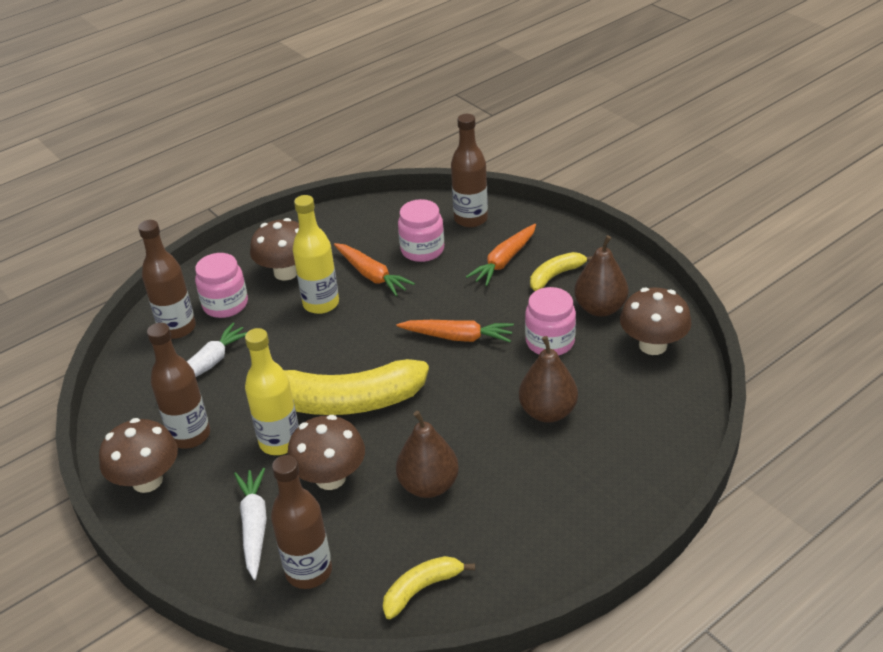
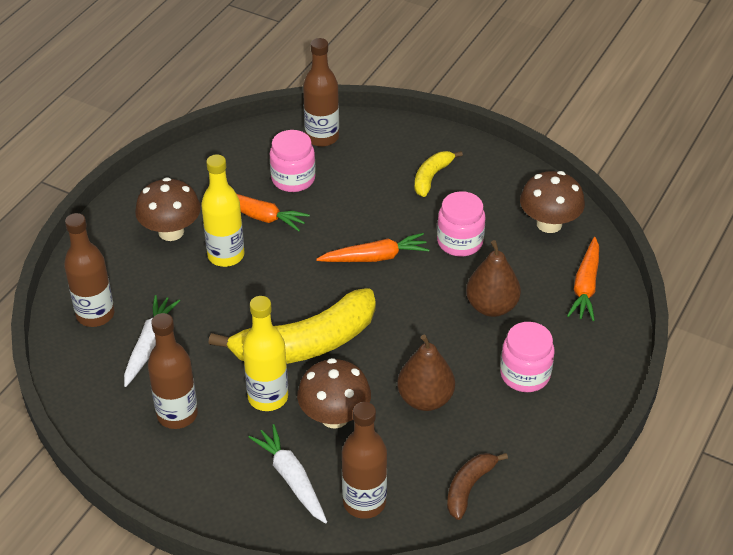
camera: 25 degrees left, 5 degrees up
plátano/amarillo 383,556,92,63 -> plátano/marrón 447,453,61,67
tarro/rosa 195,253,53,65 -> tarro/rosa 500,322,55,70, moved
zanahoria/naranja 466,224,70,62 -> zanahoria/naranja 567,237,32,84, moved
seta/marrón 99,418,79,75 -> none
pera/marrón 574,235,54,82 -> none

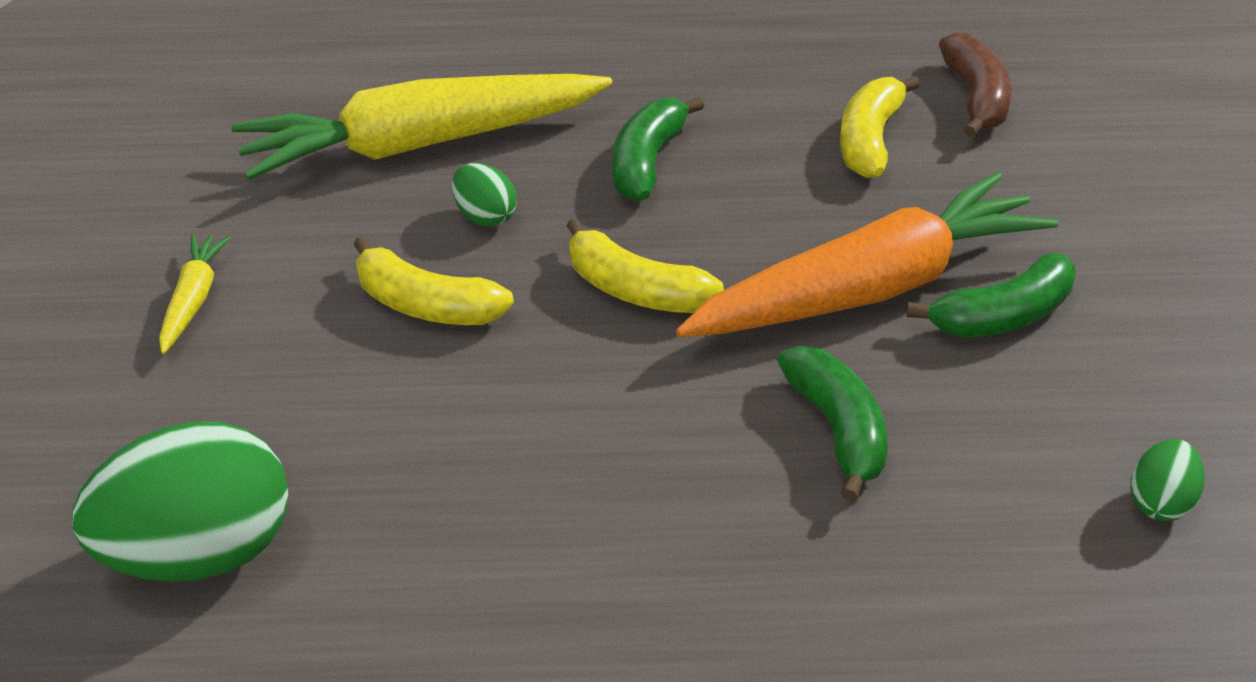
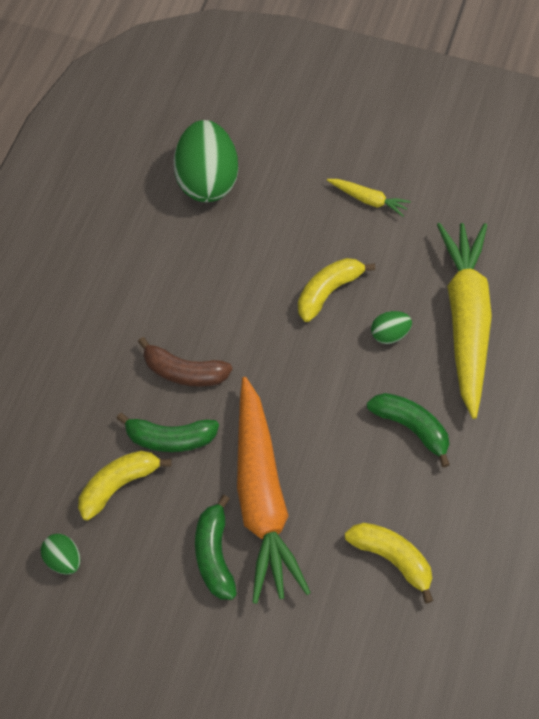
camera: 110 degrees right, 20 degrees up
plátano/amarillo 566,218,158,95 -> plátano/amarillo 78,451,94,70, moved
plátano/marrón 939,32,73,105 -> plátano/marrón 138,337,94,50, moved

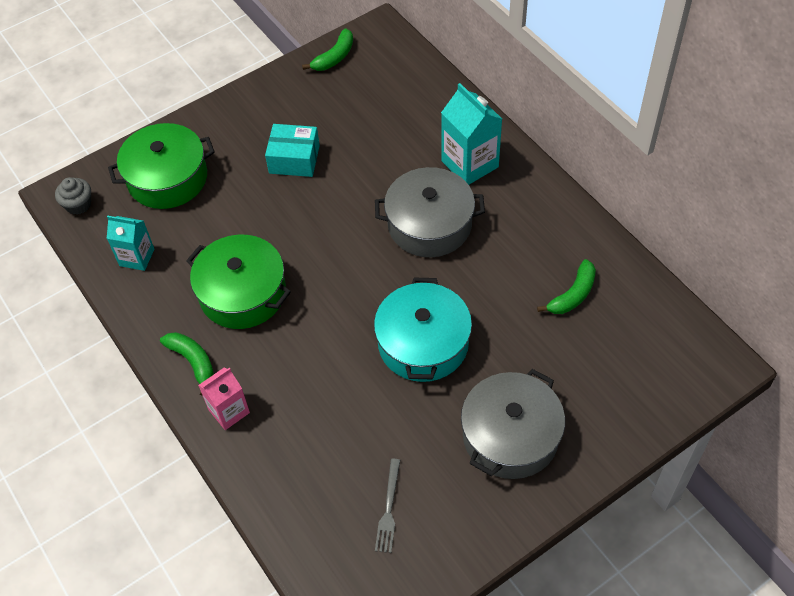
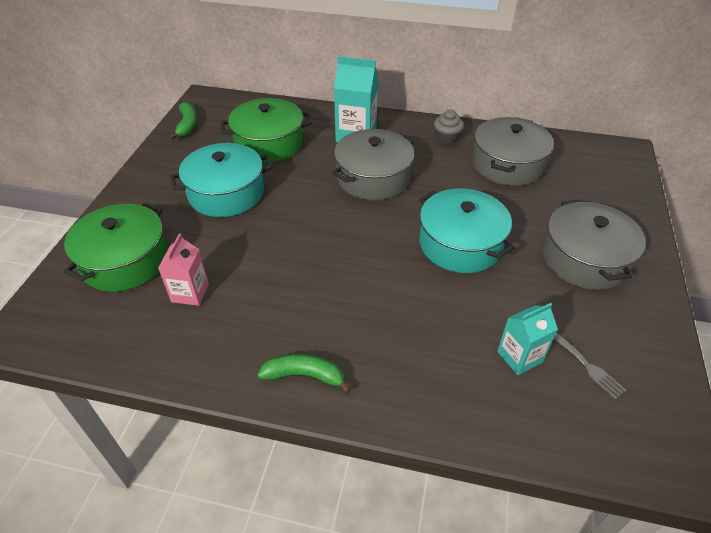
camera: 45 degrees left, 10 degrees down
cartón de leche/rosa 198,367,52,63 -> cartón de leche/rosa 158,234,51,72, moved
caja/turquesa 265,124,55,53 -> olla/turquesa 170,143,103,74
olla/verde 186,235,105,94 -> olla/verde 221,98,91,65, moved
magdalena/gris 55,177,36,38 -> magdalena/gris 434,109,30,35, moved
plátano/verde 537,259,59,55 -> olla/gris 472,117,82,69
cartón de leche/turquesa 107,216,47,55 -> cartón de leche/turquesa 497,303,61,72, moved

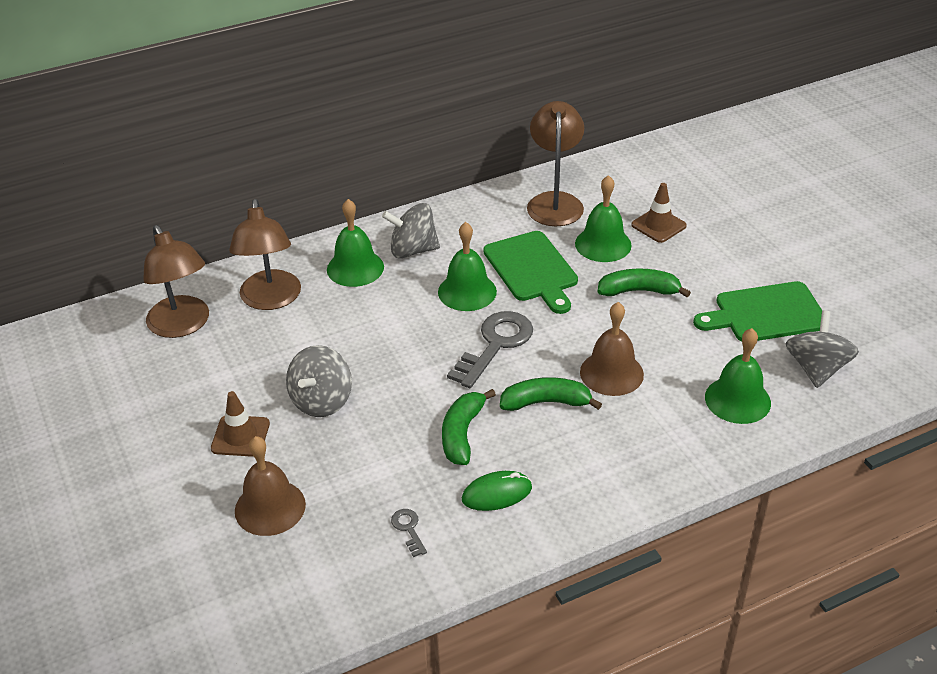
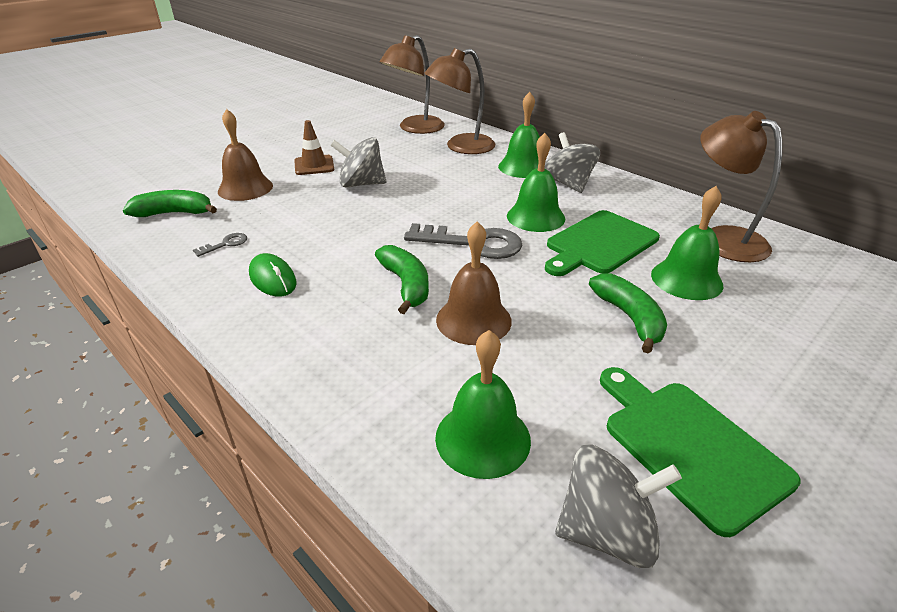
camera: 70 degrees right, 5 degrees down
plátano/verde 442,389,54,76 -> plátano/verde 123,190,94,27, moved
lámpara/marrón 527,101,57,125 -> lámpara/marrón 700,111,82,151, 105 degrees counterclockwise
cono de tráfico/marrón 631,183,56,60 -> none

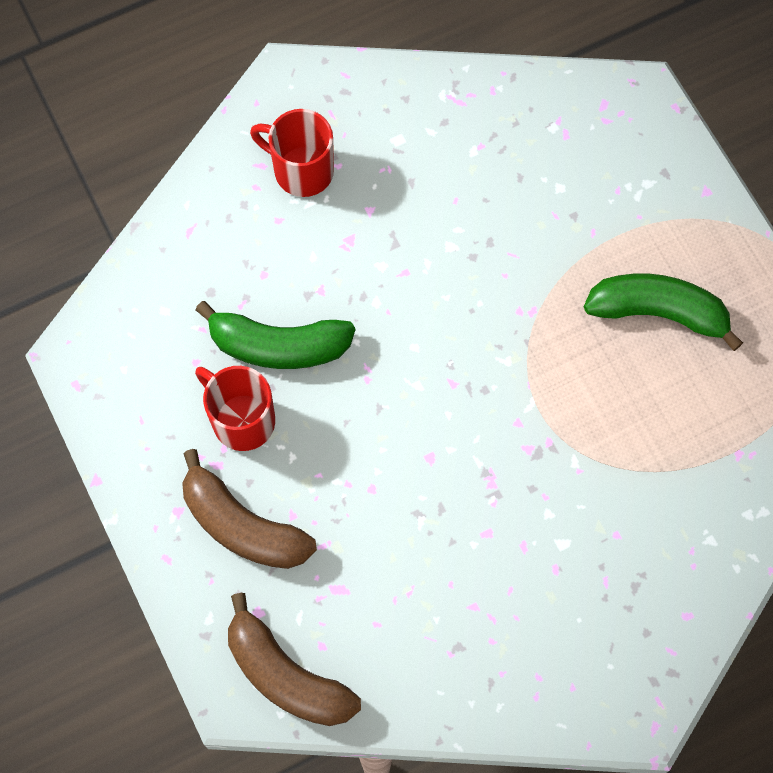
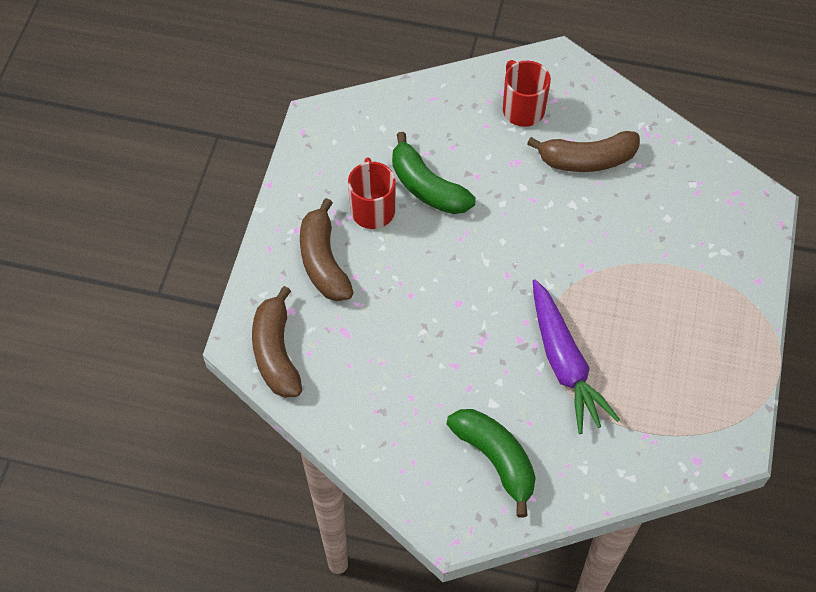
camera: 40 degrees right, 10 degrees down
plátano/verde 584,274,159,77 -> plátano/verde 447,409,89,108, moved
none -> plátano/marrón 527,131,113,41
none -> zanahoria/morado 533,279,87,155

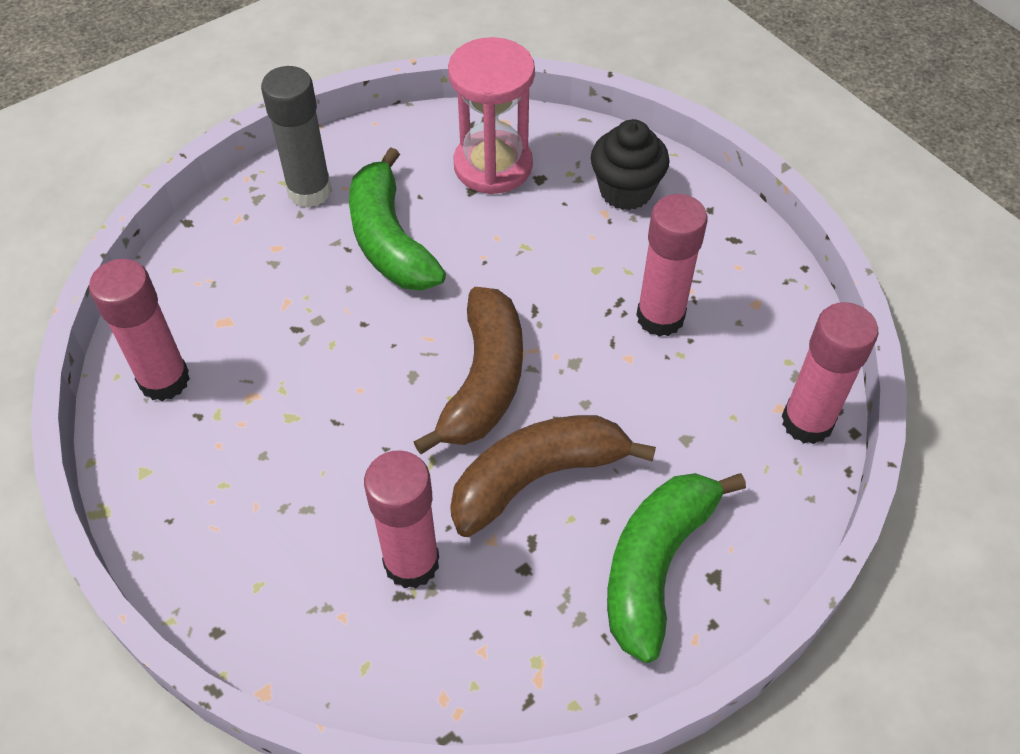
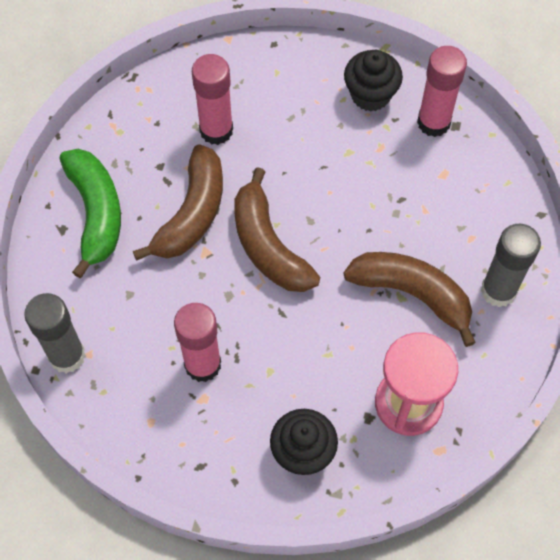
camera: 140 degrees right, 10 degrees up
barra de pegamento/rosa 782,302,96,142 -> barra de pegamento/gris 24,293,62,80
plátano/verde 349,147,97,144 -> plátano/marrón 343,252,133,95
none -> magdalena/negro 344,50,59,62

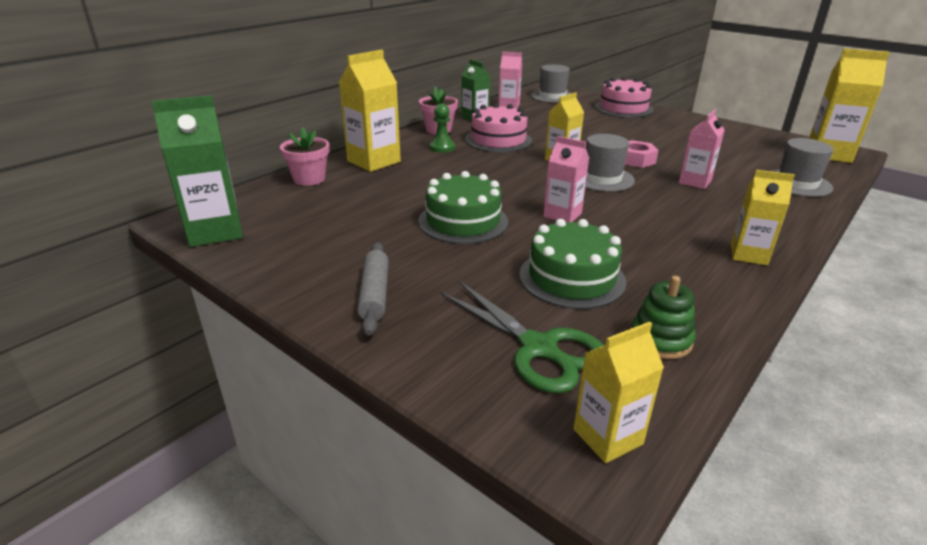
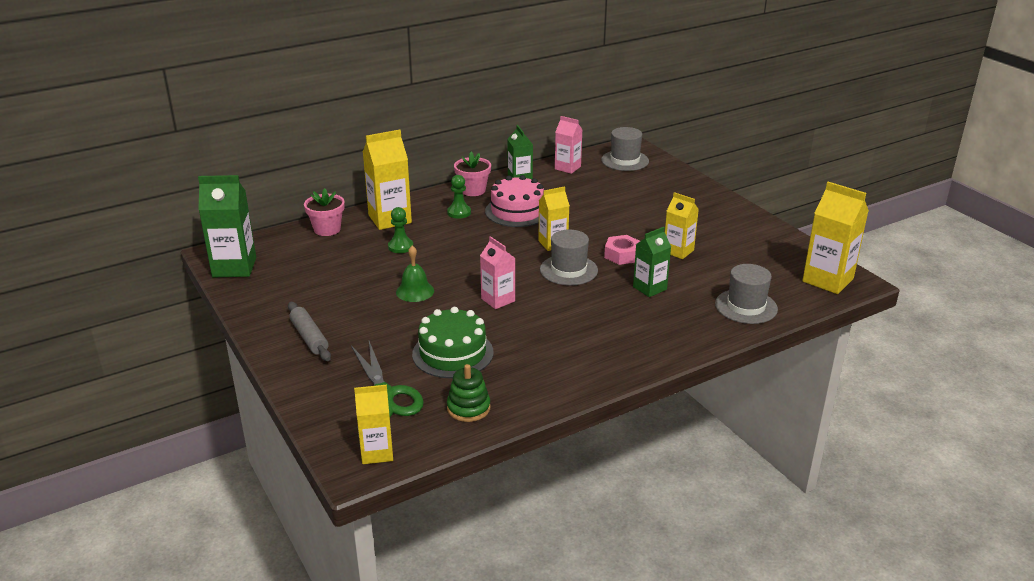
camera: 20 degrees right, 0 degrees up
rodillo/gris 357,242,32,93 -> rodillo/gris 288,302,43,59, 45 degrees counterclockwise
none -> peón/verde 388,207,25,46
tarta/verde 418,171,90,73 -> campana/verde 396,246,38,56
cartón de leche/rosa 679,109,46,80 -> cartón de leche/verde 633,227,38,70
cartón de leche/amarillo 731,170,64,95 -> cartón de leche/amarillo 665,192,34,67, moved
tarta/rosa 595,77,59,41 -> none

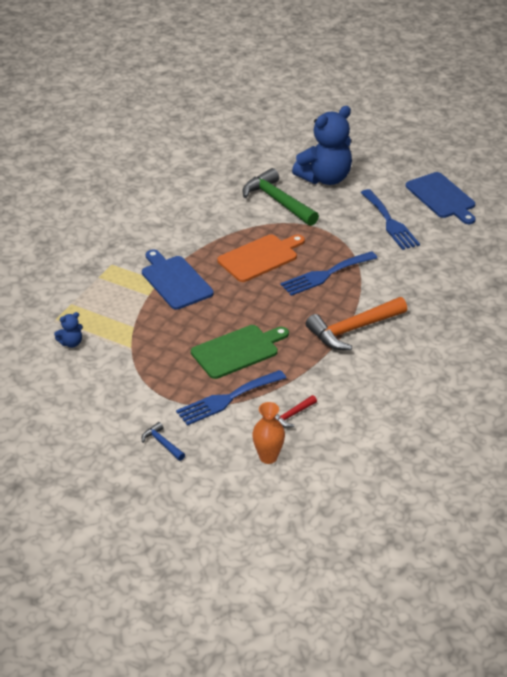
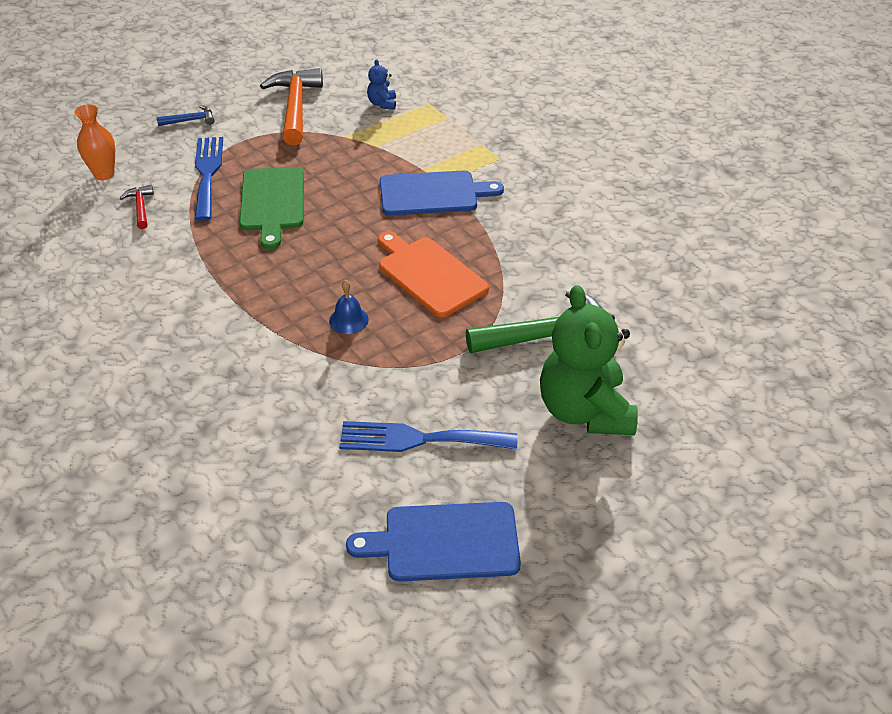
camera: 115 degrees right, 5 degrees up
martillo/naranja 306,297,101,53 -> martillo/naranja 260,68,63,77, moved
tenedor/azul 280,251,97,45 -> campana/azul 329,280,40,54
tabla de cortar/naranja 217,234,88,48 -> tabla de cortar/naranja 378,231,111,86, 150 degrees clockwise
osito/azul 292,106,60,79 -> osito/verde 540,285,98,150

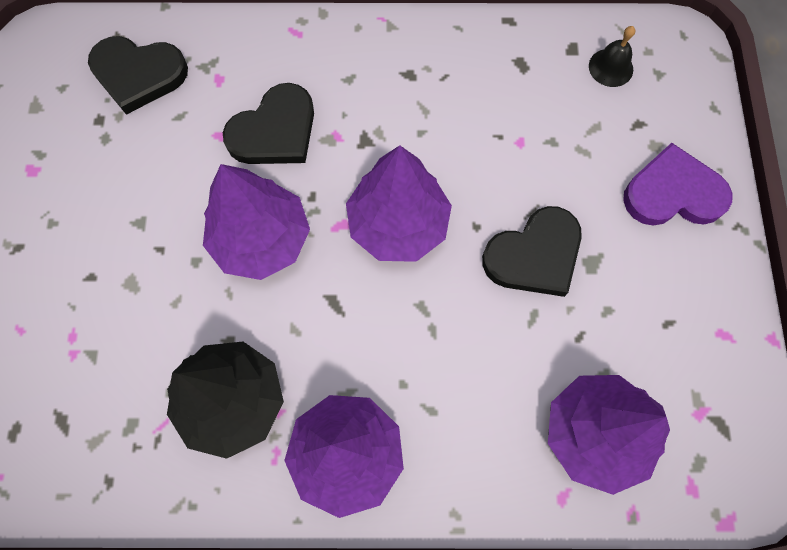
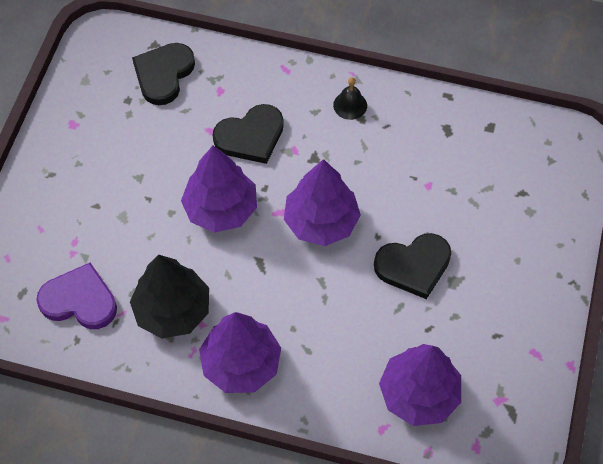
camera: 15 degrees right, 10 degrees down
corazón/morado 623,143,109,83 -> corazón/morado 36,263,81,66, moved
corazón/negro 88,36,100,79 -> corazón/negro 132,43,63,62, 90 degrees clockwise
campana/negro 589,26,46,61 -> campana/negro 333,77,34,43, moved

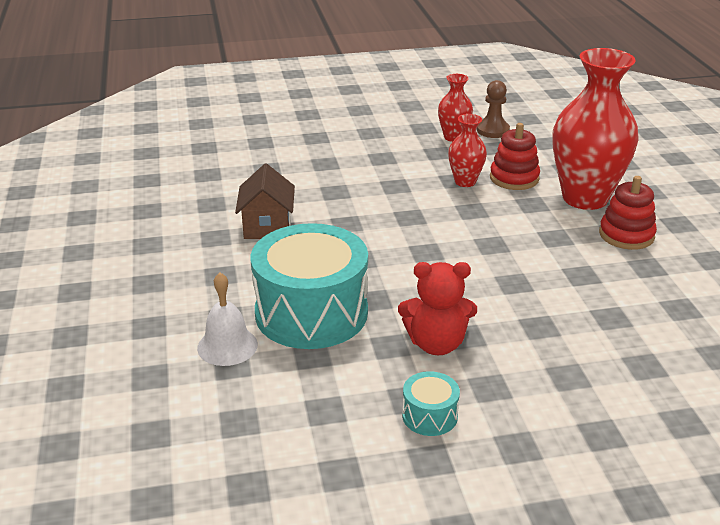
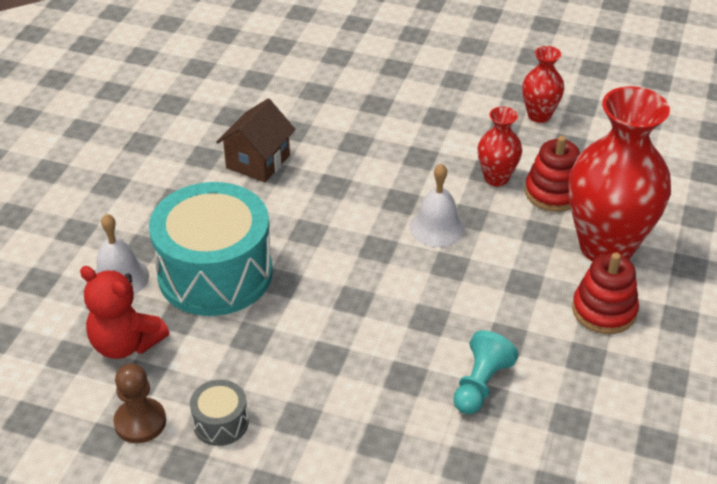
camera: 30 degrees right, 10 degrees up
osito/rojo 398,262,79,93 -> osito/rojo 80,266,89,93, moved
peón/marrón 477,80,33,58 -> peón/marrón 113,363,53,80, moved
tambor/turquesa 402,371,58,65 -> tambor/gris 190,380,59,66
none -> campana/blanco 409,164,56,83
none -> peón/turquesa 453,330,65,84

